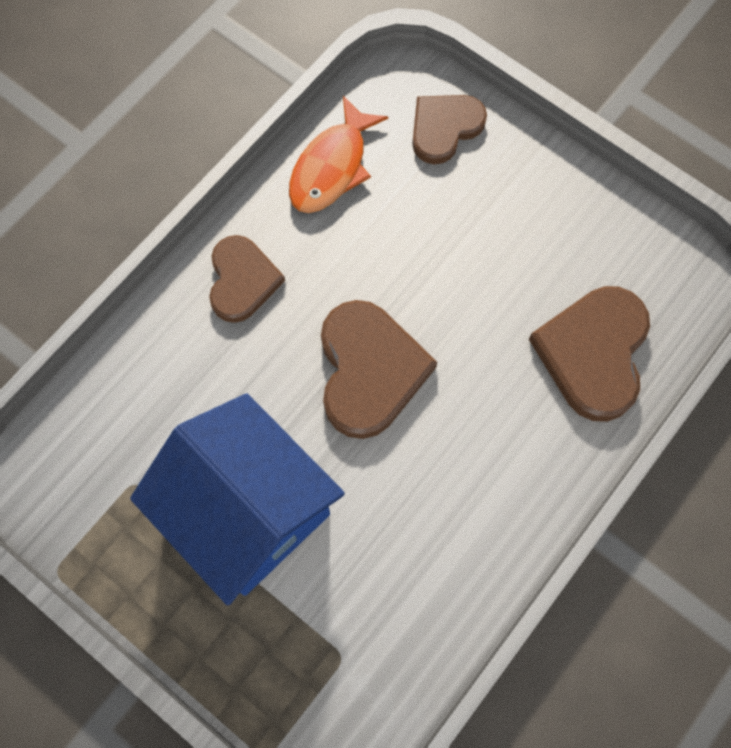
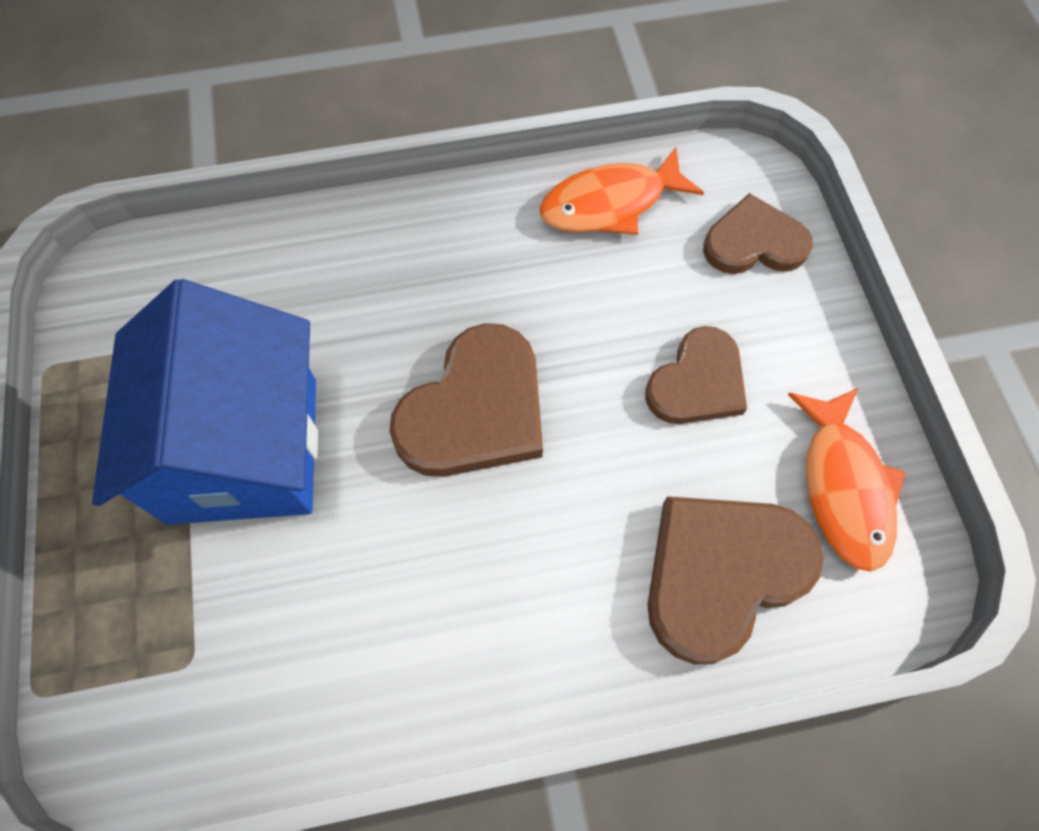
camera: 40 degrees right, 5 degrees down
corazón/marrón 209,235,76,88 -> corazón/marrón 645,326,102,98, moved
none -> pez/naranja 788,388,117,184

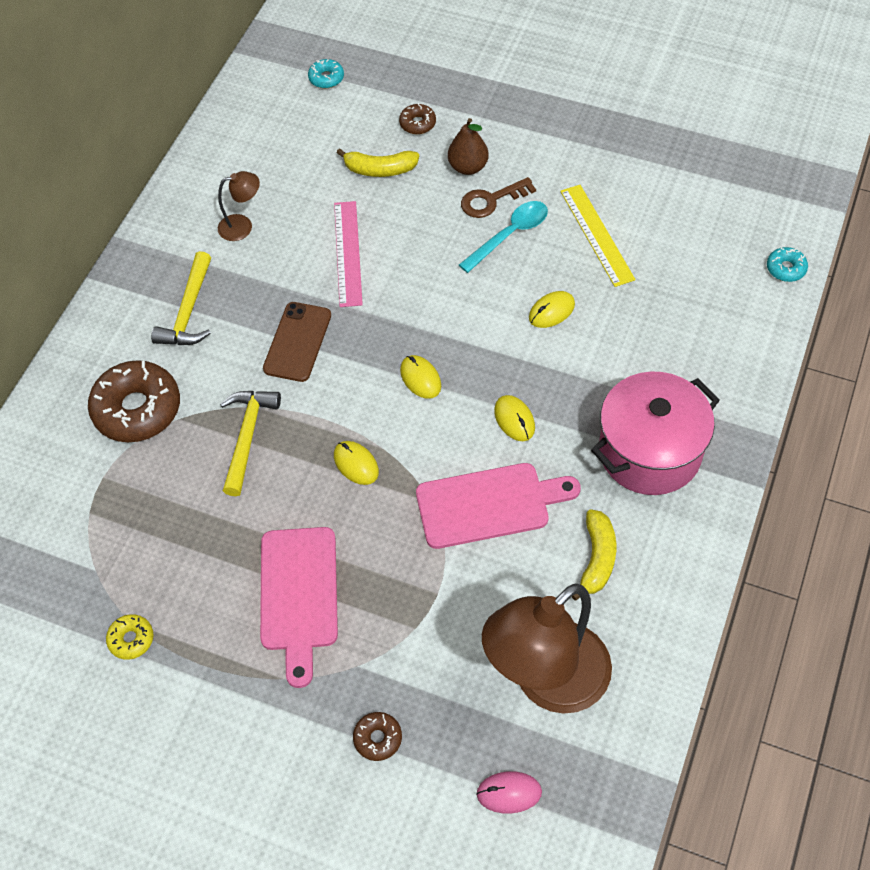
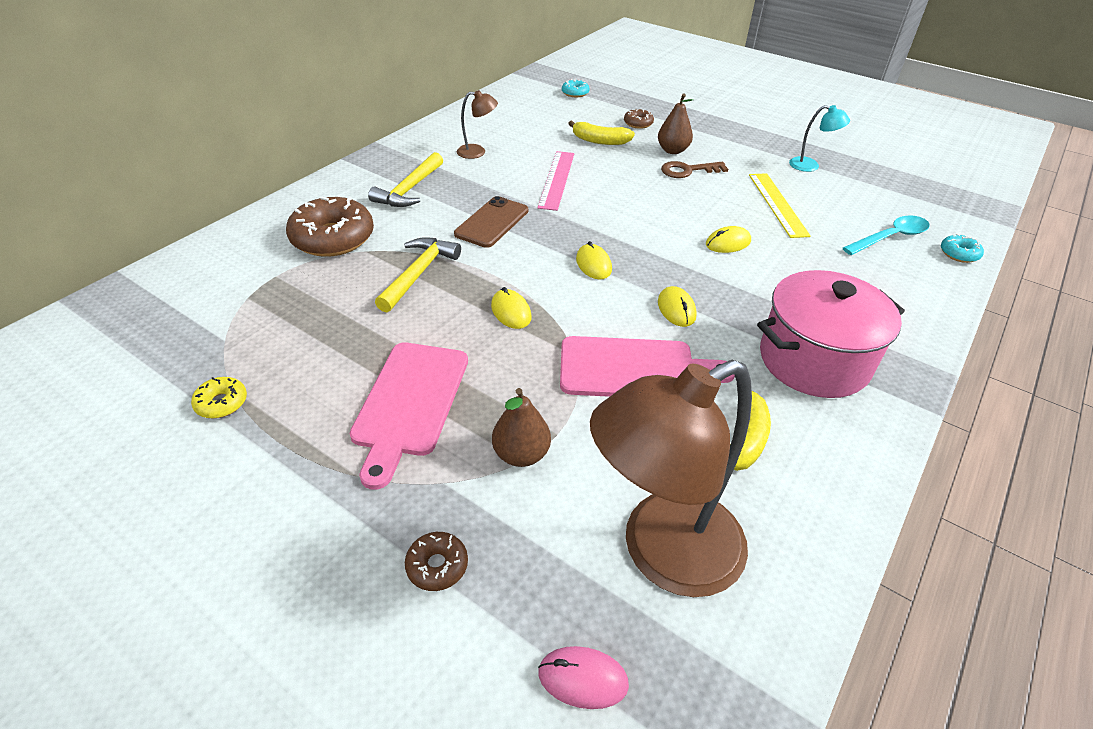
camera: 10 degrees right, 15 degrees down
none -> pera/marrón 492,388,59,79
none -> lámpara/turquesa 789,105,61,67
cuchara/turquesa 459,201,89,72 -> cuchara/turquesa 843,215,87,40, moved

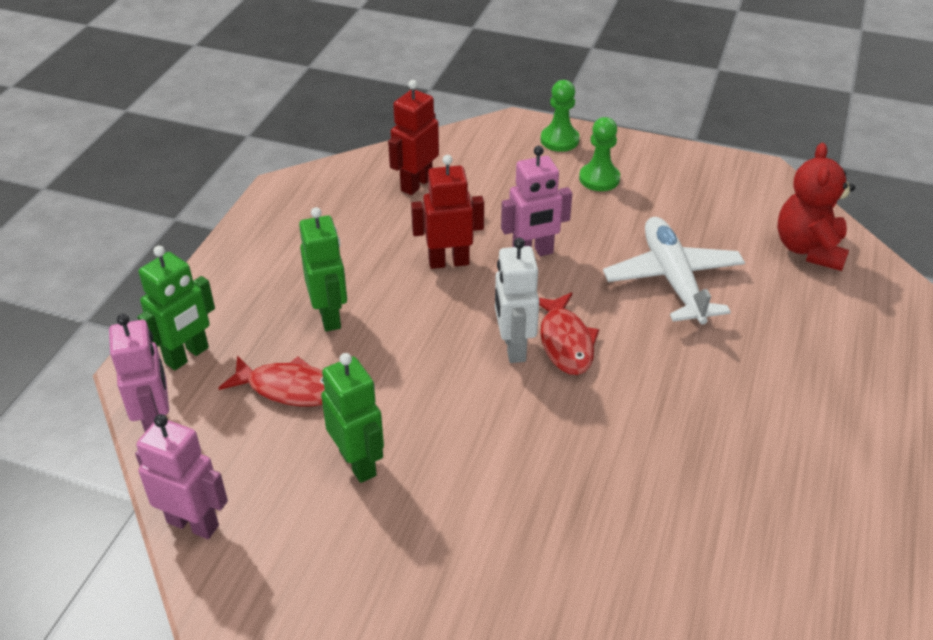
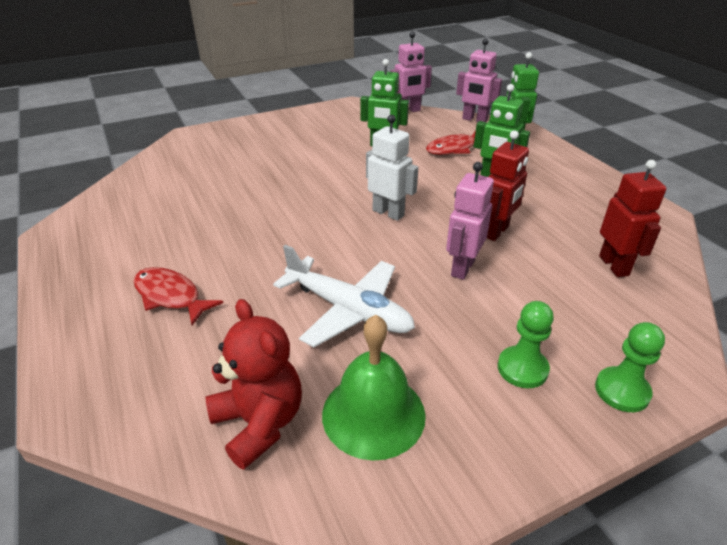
camera: 135 degrees right, 5 degrees down
pez/rojo 539,292,61,83 -> pez/rojo 133,267,90,58, moved
none -> campana/verde 322,315,104,146

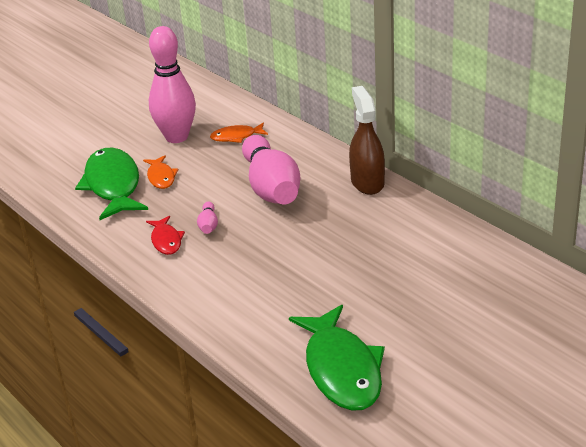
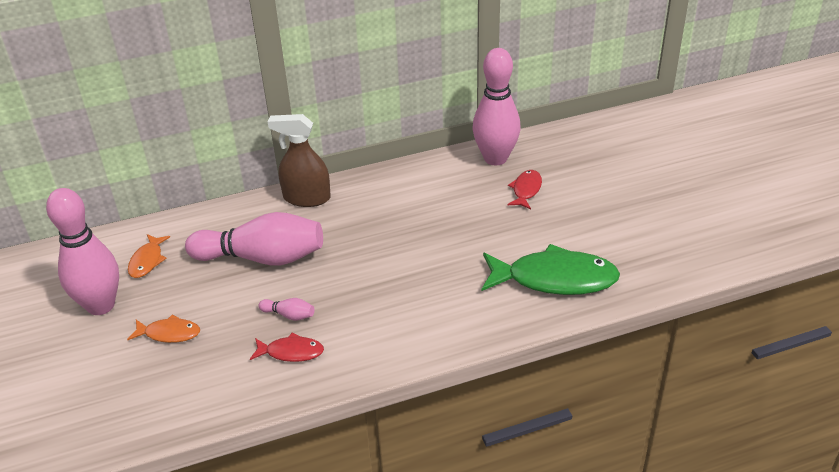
camera: 70 degrees left, 5 degrees up
none -> bolo/rosa 473,48,48,117
none -> pez/rojo 507,170,35,39
pez/verde 75,147,73,73 -> none

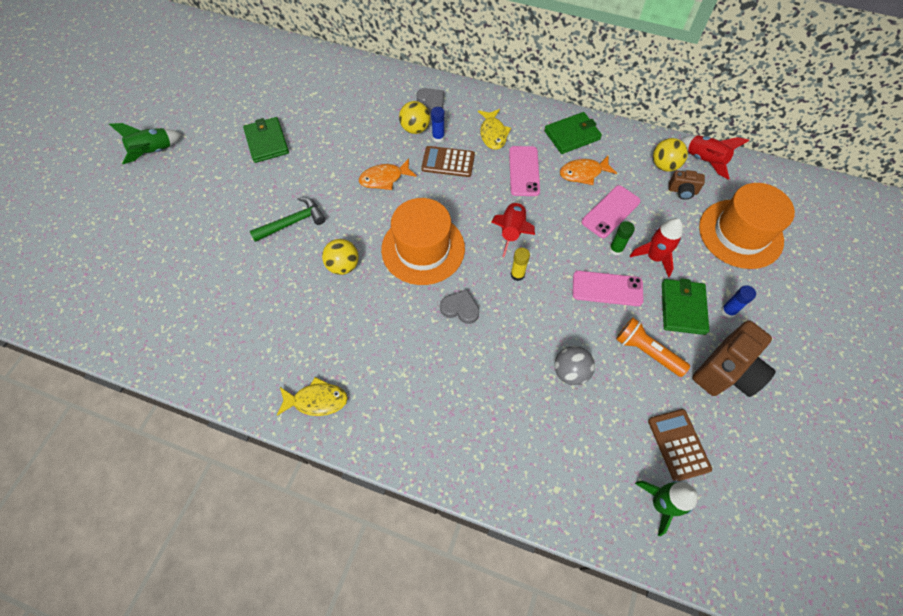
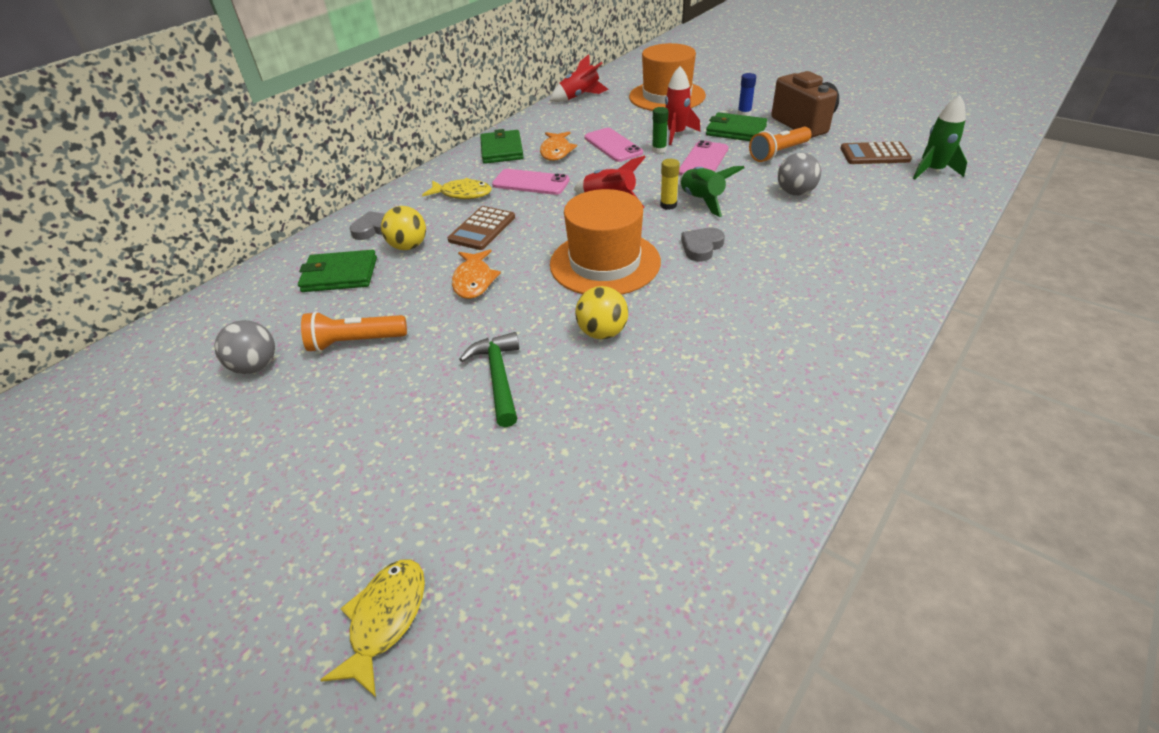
camera: 70 degrees left, 20 degrees down
none -> pelota/gris 214,320,61,54
cartera/verde 243,117,46,46 -> cartera/verde 298,250,79,42, moved
none -> lámpara de mano/naranja 301,311,106,41
pez/amarillo 276,377,72,39 -> pez/amarillo 320,560,105,137, moved
cohete/verde 109,123,73,41 -> cohete/verde 679,166,66,51, moved
barra de pegamento/azul 431,107,14,35 -> none
pelota/amarillo 653,138,35,33 -> none
cámara/marrón 669,170,36,30 -> none

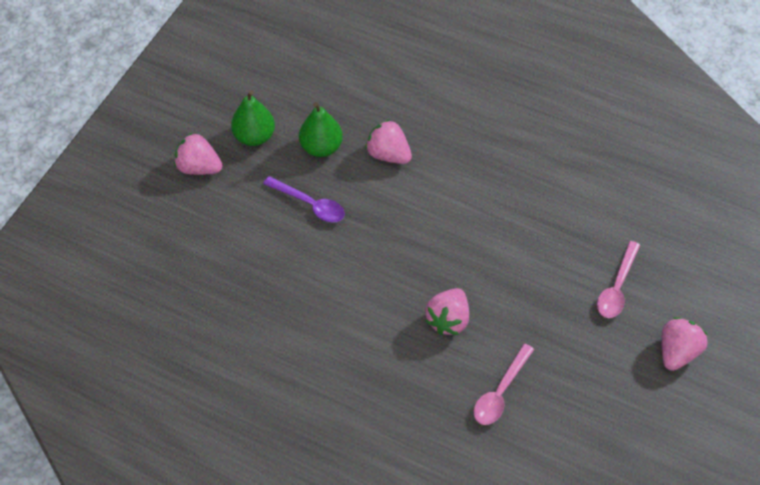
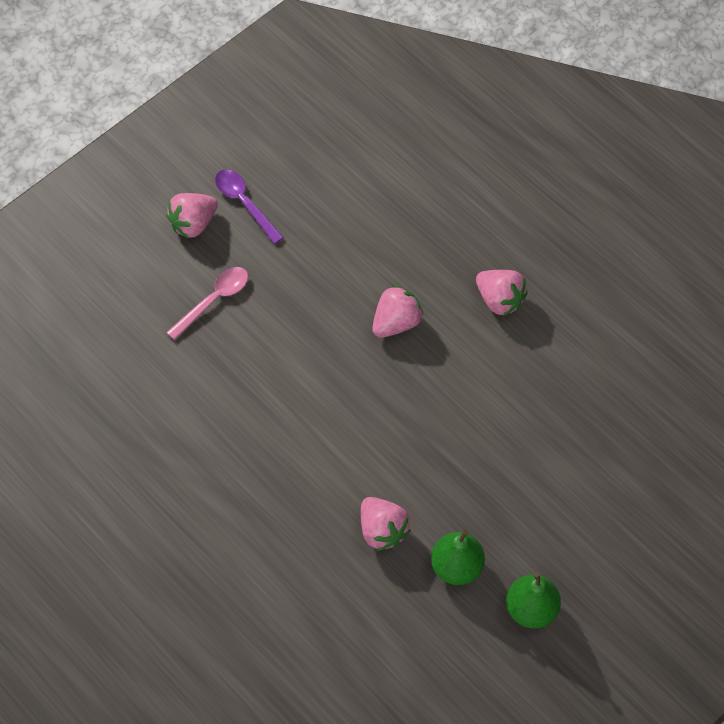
camera: 160 degrees left, 5 degrees up
cuchara/morado 263,176,82,46 -> cuchara/morado 215,170,69,74, moved
fresa/rosa 174,133,48,42 -> fresa/rosa 476,270,52,46, moved
cuchara/rosa 473,344,61,81 -> none

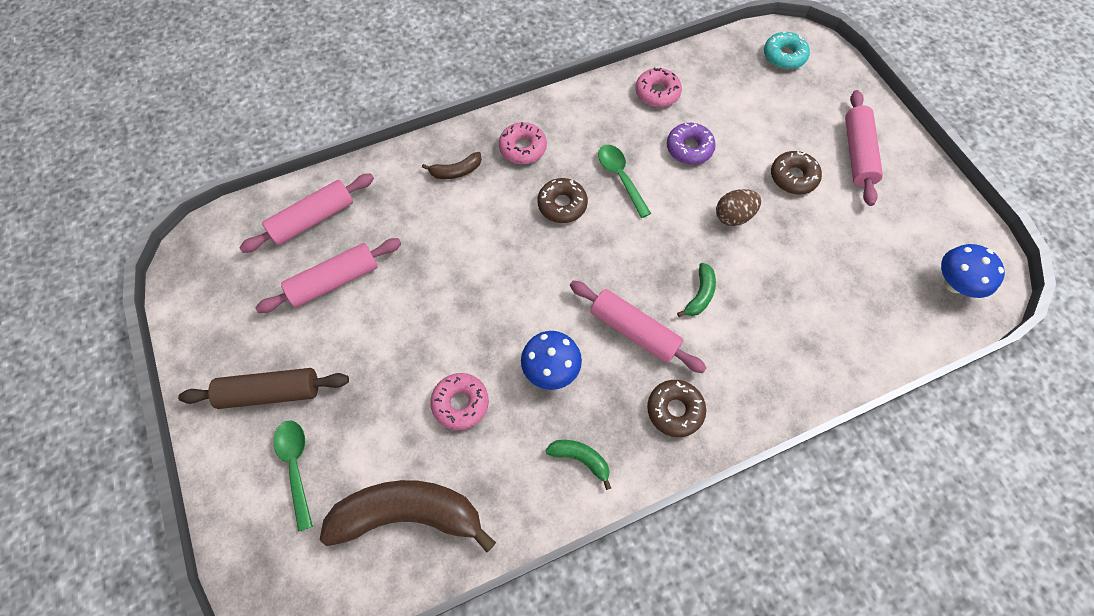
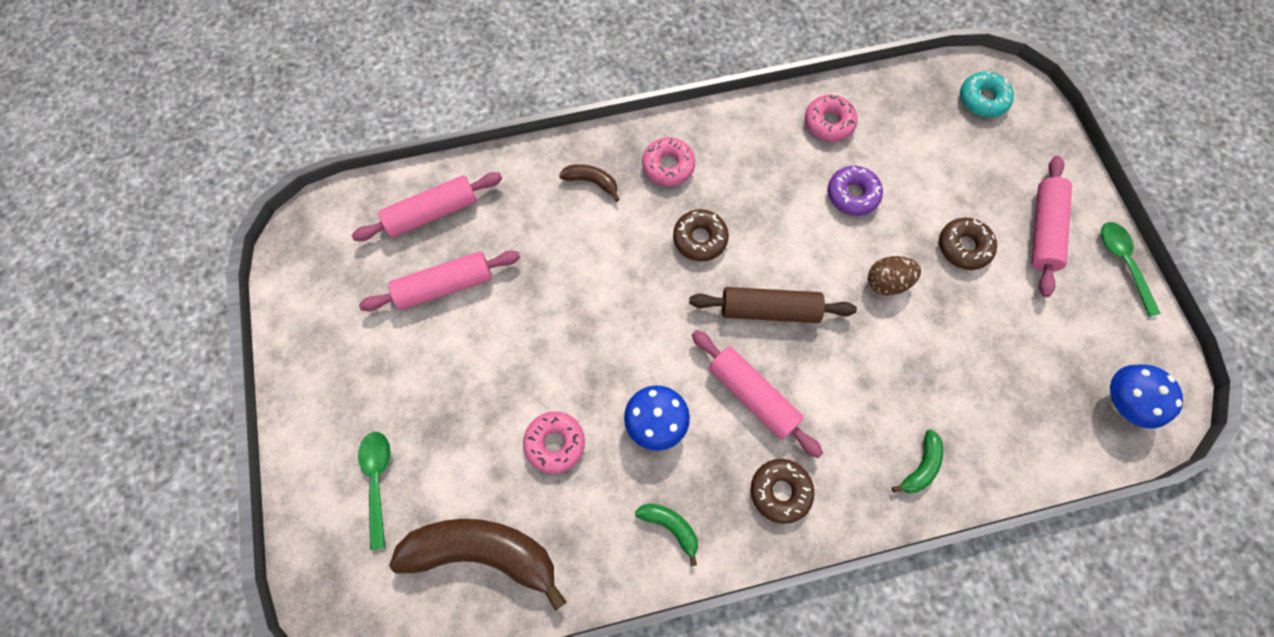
camera: 10 degrees right, 5 degrees up
plátano/marrón 422,152,60,27 -> plátano/marrón 559,164,61,38, 150 degrees counterclockwise
rodillo/marrón 178,368,171,41 -> rodillo/marrón 689,287,168,36, moved
plátano/verde 677,263,39,54 -> plátano/verde 892,429,51,64, moved
cuchara/verde 598,145,53,73 -> cuchara/verde 1101,222,60,95, moved

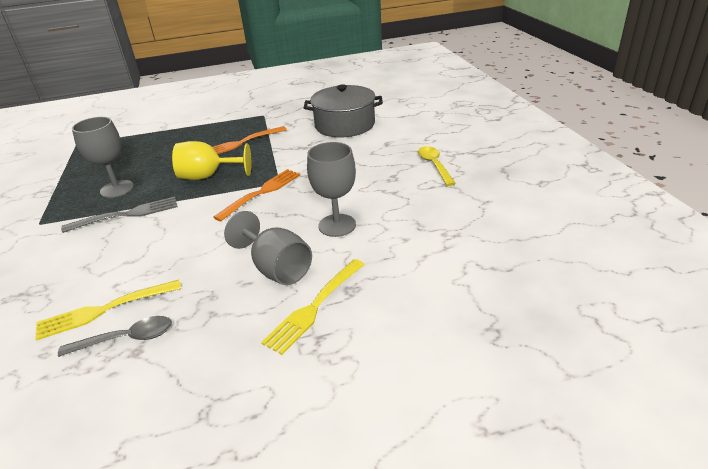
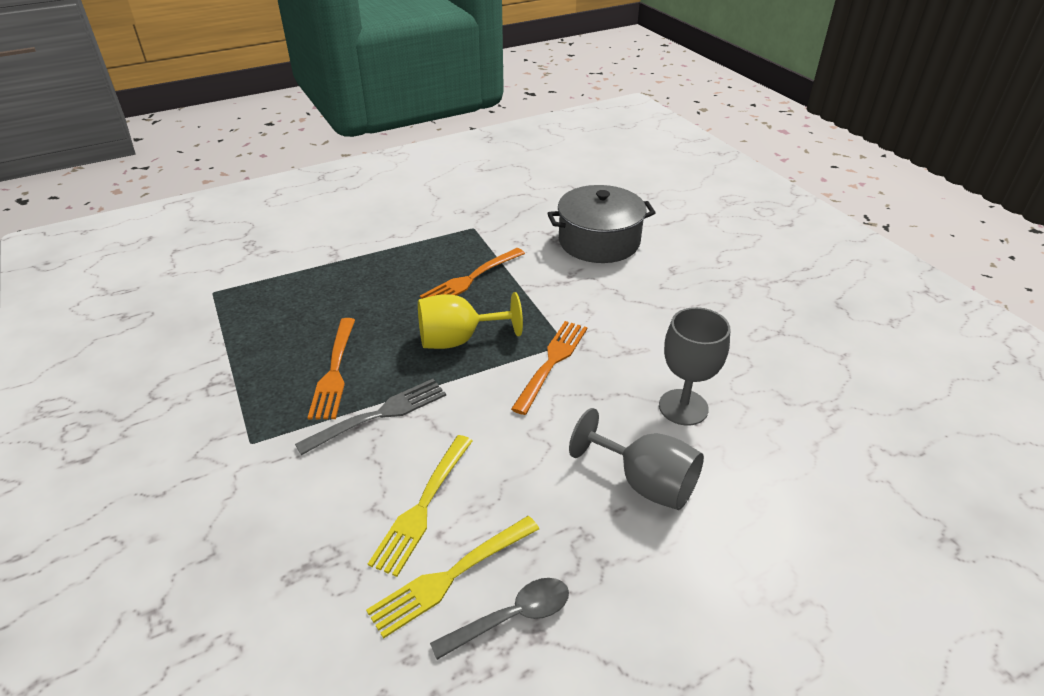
camera: 15 degrees left, 5 degrees up
copa/gris 72,117,62,81 -> tenedor/naranja 307,318,48,101
tenedor/amarillo 261,259,104,96 -> tenedor/amarillo 368,435,104,142, moved
cuchara/amarillo 418,146,38,40 -> none

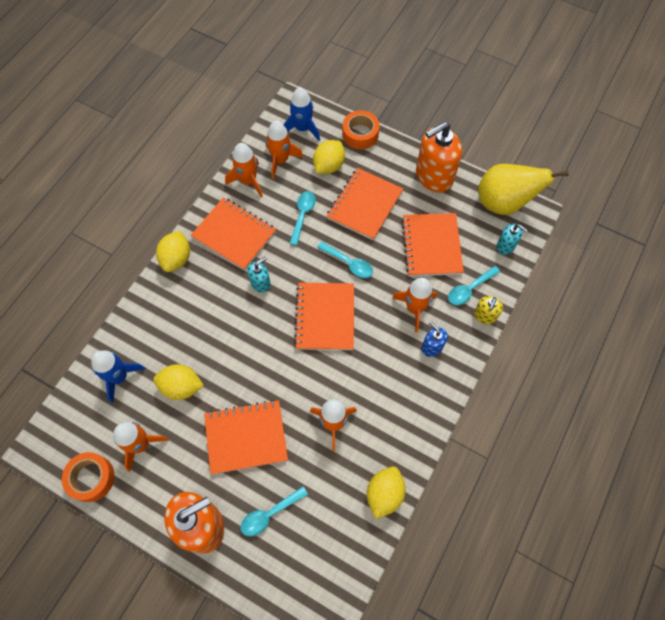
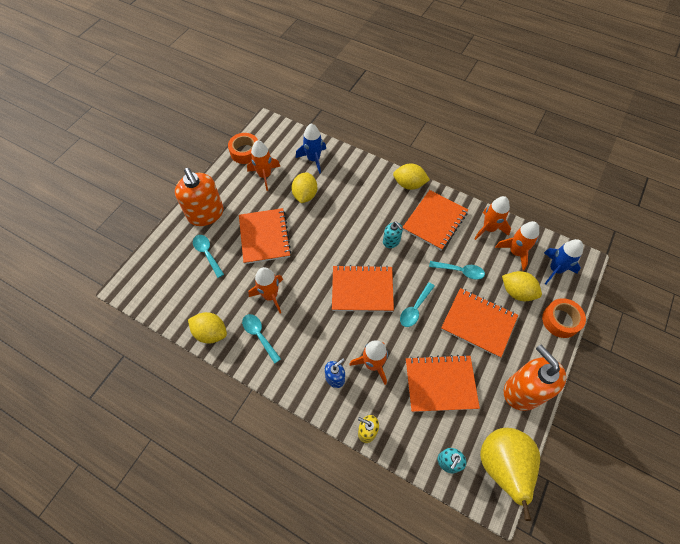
camera: 90 degrees right, 5 degrees down
cuchara/turquesa 448,266,52,39 -> cuchara/turquesa 242,314,39,50, moved

